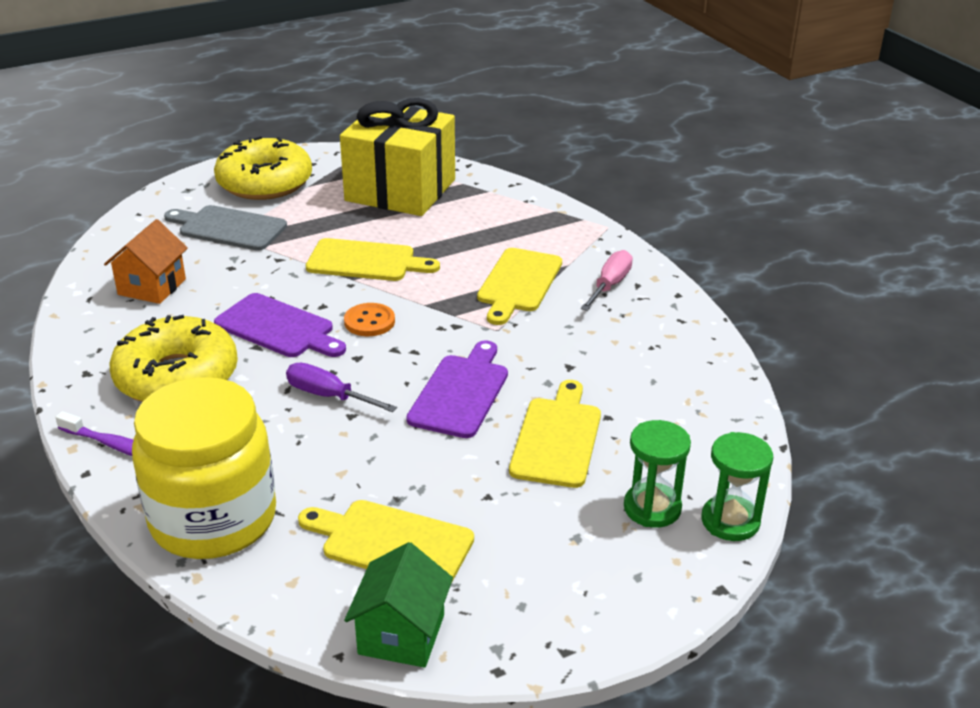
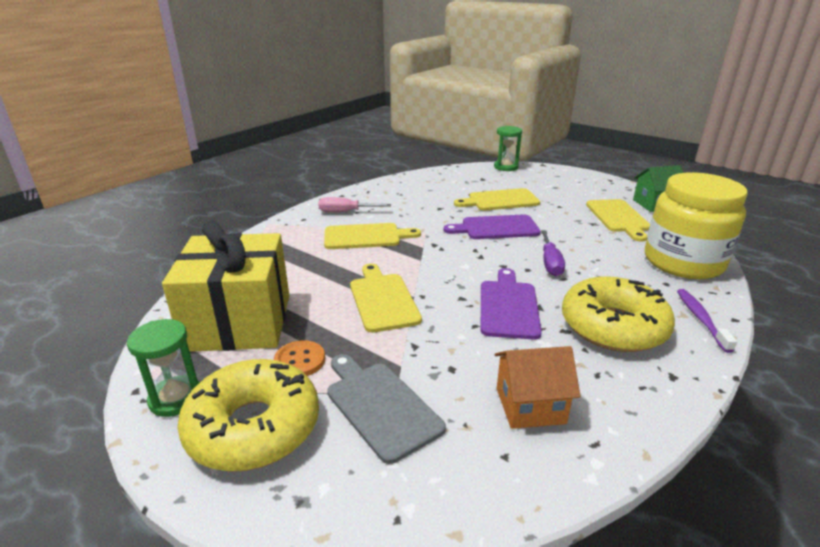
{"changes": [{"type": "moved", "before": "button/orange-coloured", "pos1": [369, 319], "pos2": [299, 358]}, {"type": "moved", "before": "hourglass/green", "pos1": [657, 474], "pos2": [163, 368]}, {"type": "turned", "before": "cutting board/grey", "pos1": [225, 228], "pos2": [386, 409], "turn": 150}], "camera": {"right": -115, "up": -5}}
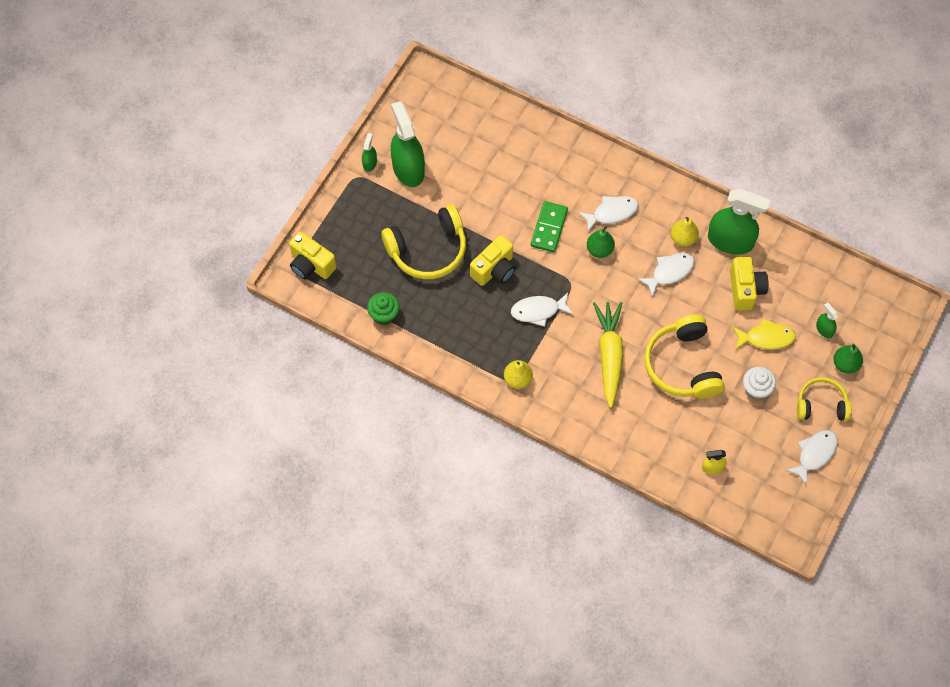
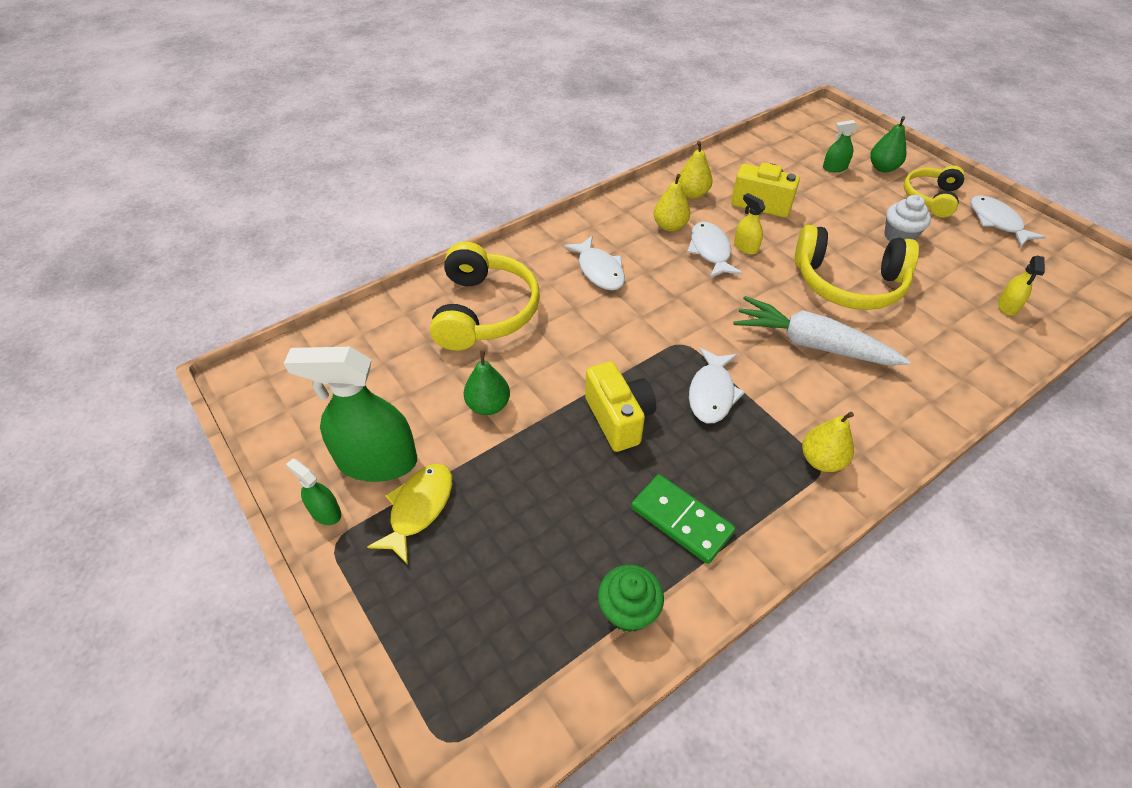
{"changes": [{"type": "removed", "before": "camera/bright yellow", "pos1": [312, 255]}, {"type": "added", "after": "spray cleaner/bright yellow", "pos2": [750, 224]}, {"type": "moved", "before": "headset/bright yellow", "pos1": [423, 242], "pos2": [485, 296]}, {"type": "moved", "before": "domino/green", "pos1": [549, 226], "pos2": [683, 519]}, {"type": "moved", "before": "toy pear/green", "pos1": [601, 242], "pos2": [487, 382]}, {"type": "moved", "before": "toy fish/bright yellow", "pos1": [764, 334], "pos2": [409, 514]}, {"type": "replaced", "before": "spray cleaner/green", "after": "toy pear/bright yellow", "pos1": [739, 222], "pos2": [695, 170]}, {"type": "recoloured", "before": "toy carrot/bright yellow", "after": "toy carrot/snow-white", "pos1": [608, 355], "pos2": [821, 330]}, {"type": "turned", "before": "toy fish/snow-white", "pos1": [608, 214], "pos2": [594, 263], "turn": 150}], "camera": {"right": -65, "up": -15}}
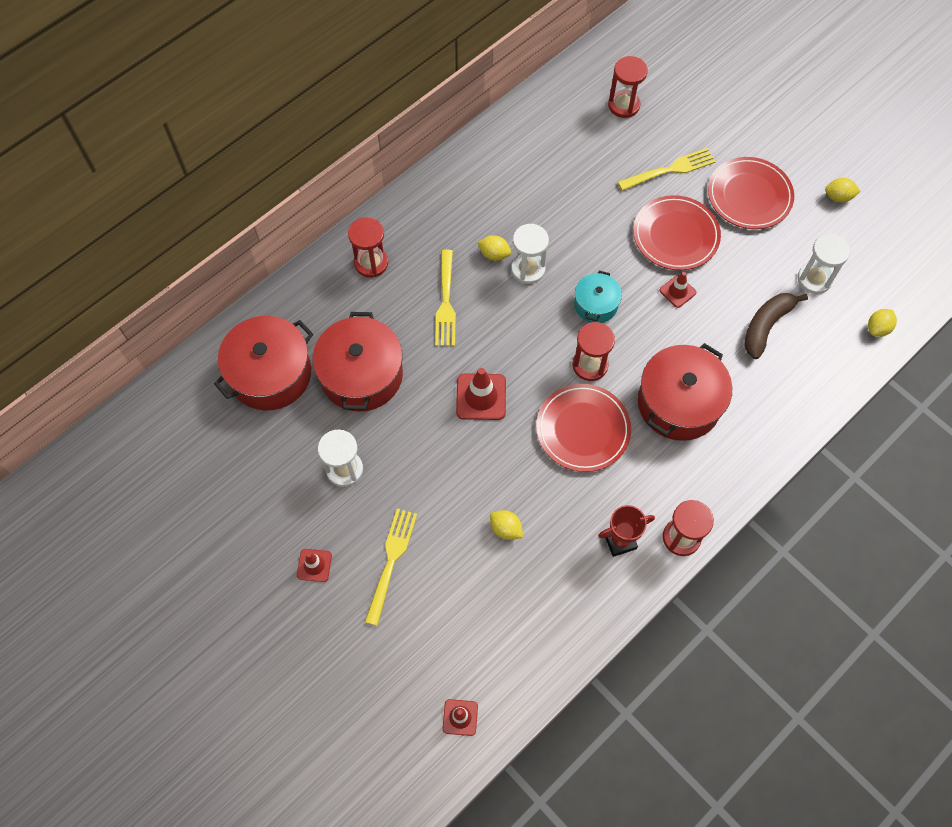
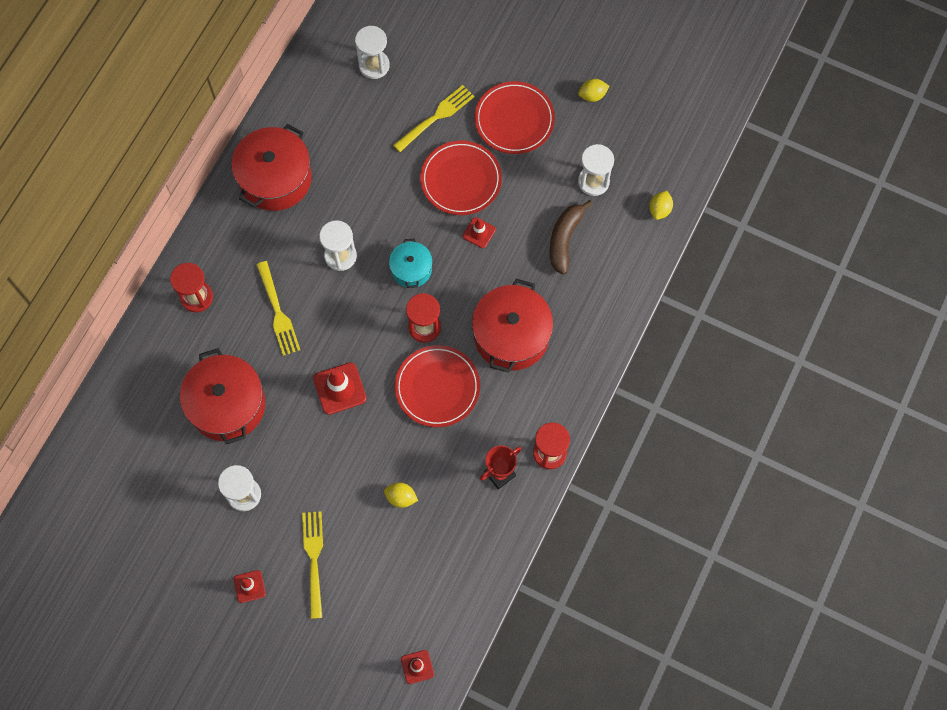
{"changes": [{"type": "removed", "before": "citrus fruit/bright yellow", "pos1": [494, 248]}, {"type": "moved", "before": "pot/red", "pos1": [263, 363], "pos2": [271, 167]}, {"type": "recoloured", "before": "hourglass/red", "after": "hourglass/snow-white", "pos1": [628, 87], "pos2": [372, 52]}], "camera": {"right": -20, "up": 5}}
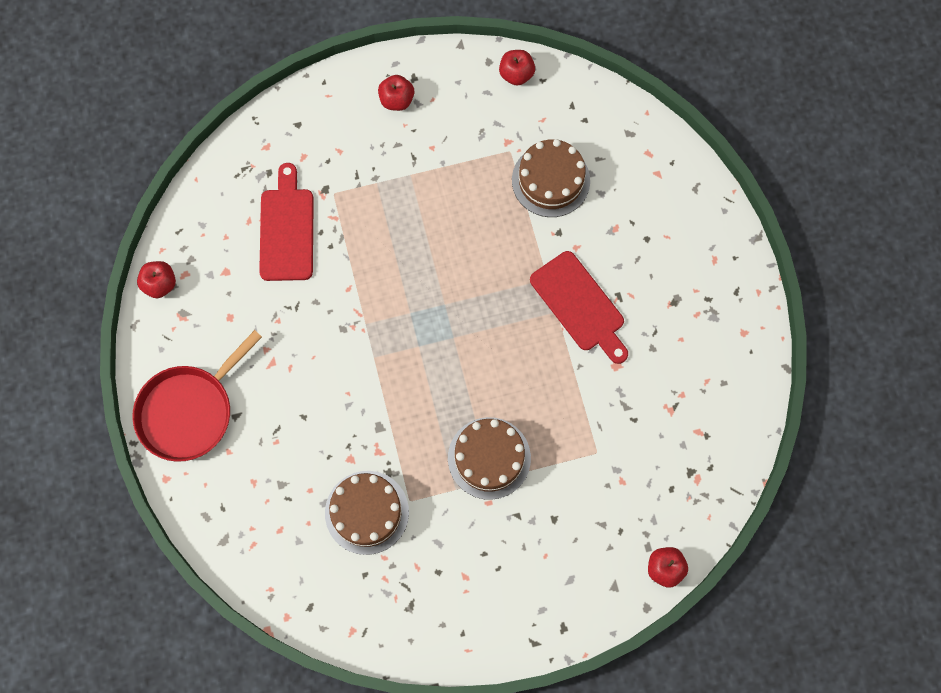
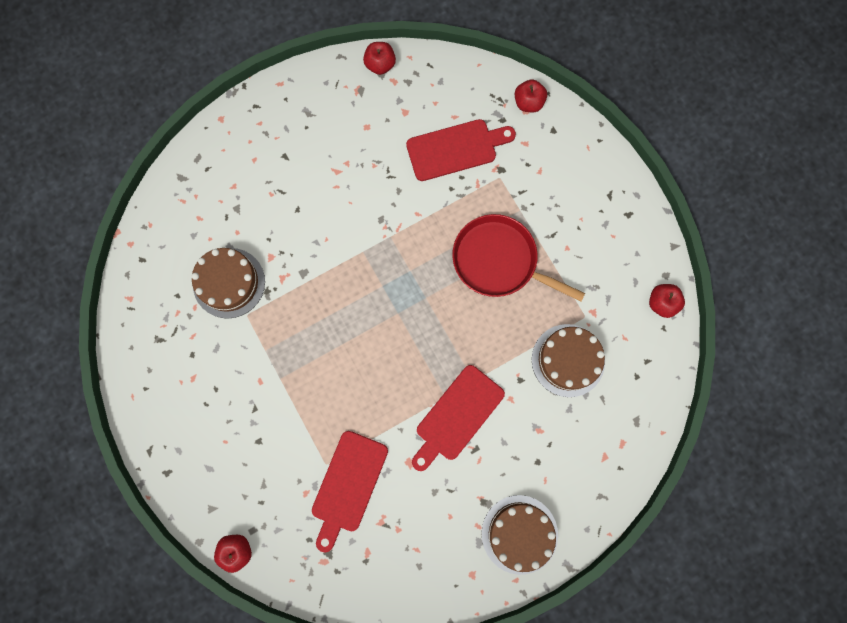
{"changes": [{"type": "added", "after": "cutting board/red", "pos2": [350, 491]}, {"type": "moved", "before": "pan/red", "pos1": [197, 396], "pos2": [518, 258]}, {"type": "moved", "before": "apple fruit/red", "pos1": [396, 93], "pos2": [531, 96]}, {"type": "moved", "before": "layer cake/russet", "pos1": [489, 458], "pos2": [520, 535]}], "camera": {"right": 75, "up": 5}}
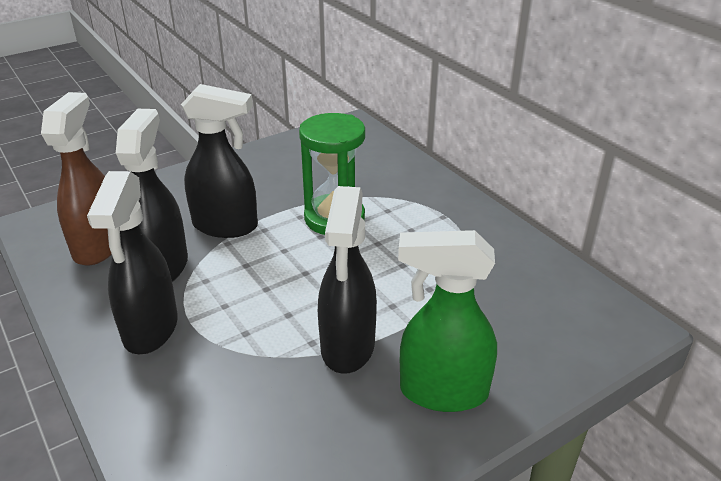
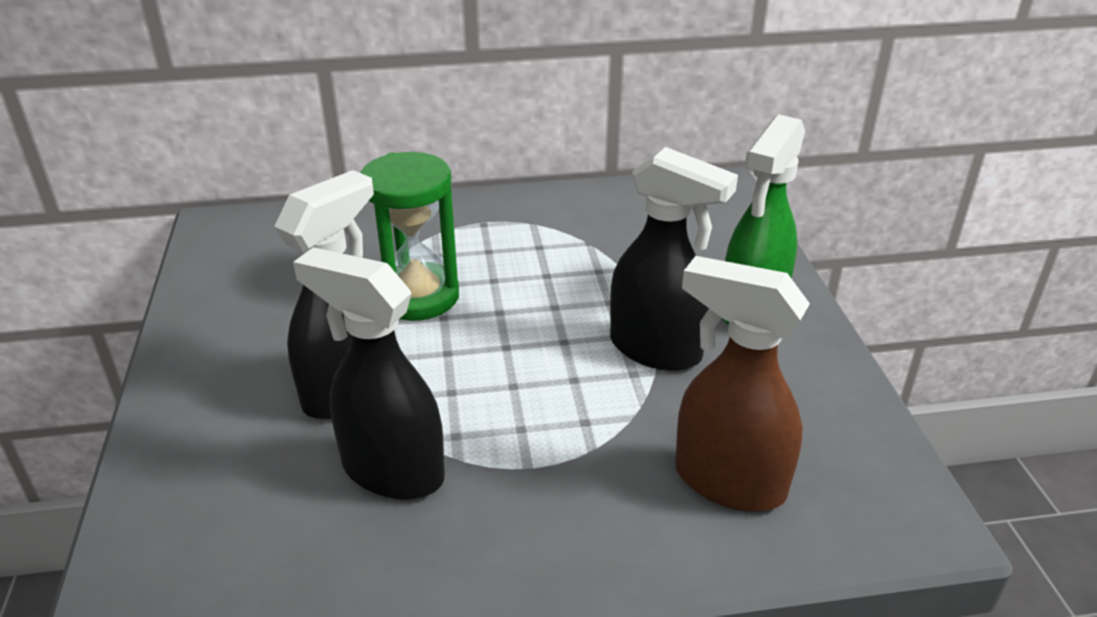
{"changes": [{"type": "removed", "before": "spray cleaner/jet-black", "pos1": [132, 262]}, {"type": "moved", "before": "spray cleaner/russet", "pos1": [76, 179], "pos2": [742, 384]}], "camera": {"right": -65, "up": 0}}
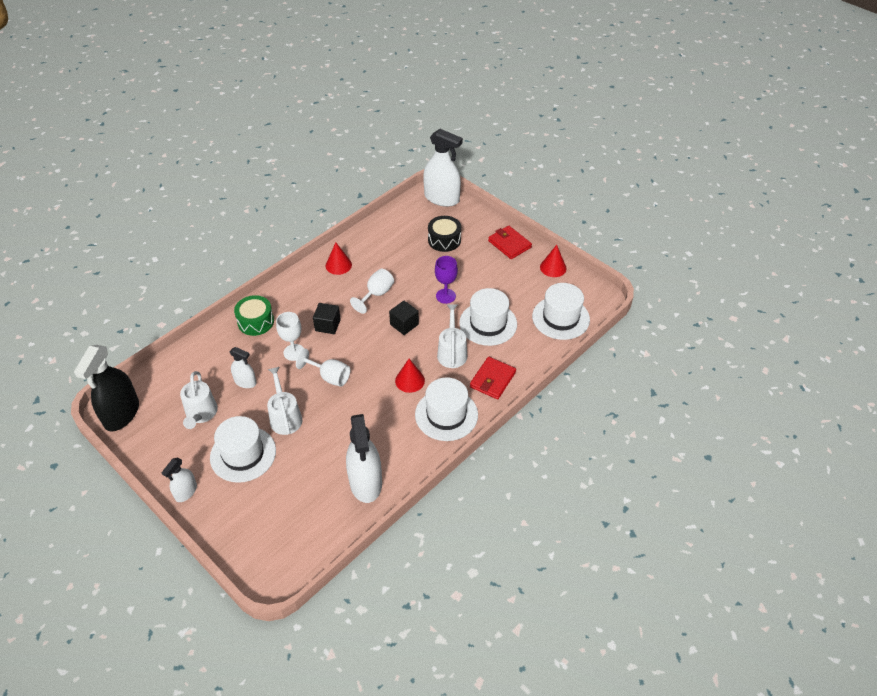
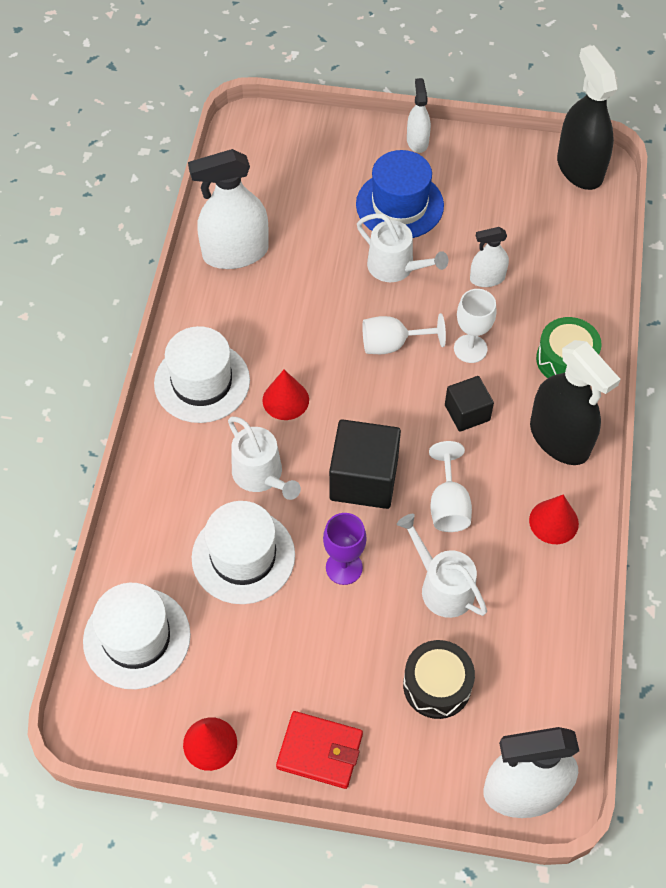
{"changes": [{"type": "removed", "before": "card wallet/red", "pos1": [493, 378]}, {"type": "added", "after": "spray cleaner/jet-black", "pos2": [575, 402]}, {"type": "moved", "before": "watering pot/snow-white", "pos1": [199, 400], "pos2": [442, 566]}, {"type": "recoloured", "before": "top hat/snow-white", "after": "top hat/royal blue", "pos1": [243, 449], "pos2": [400, 194]}, {"type": "turned", "before": "spray cleaner/snow-white", "pos1": [364, 458], "pos2": [228, 209], "turn": -60}, {"type": "resized", "before": "solid cube/jet-black", "pos1": [404, 318], "pos2": [365, 464], "scale": 1.68}], "camera": {"right": 145, "up": 10}}
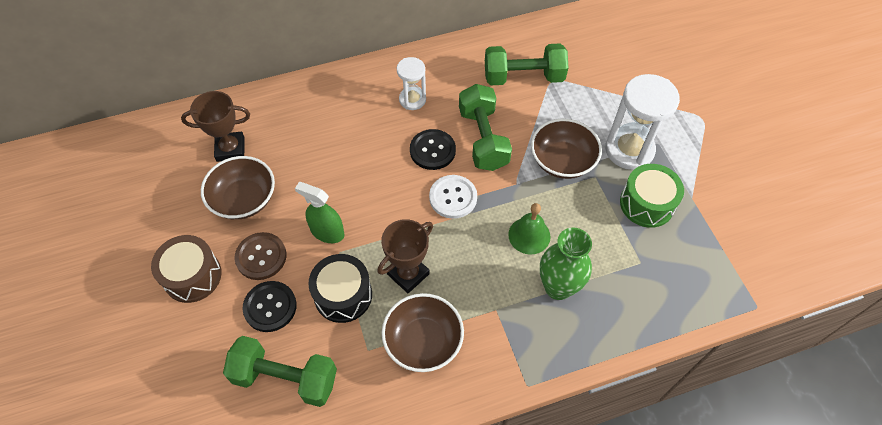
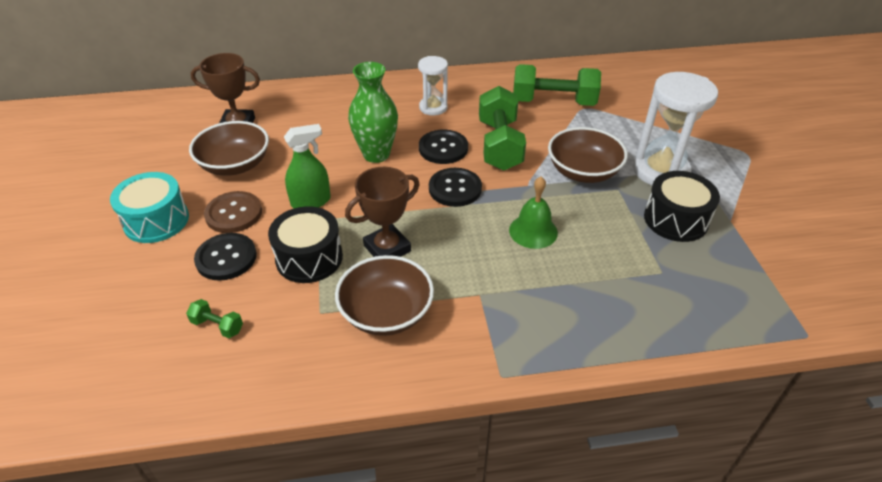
{"changes": [{"type": "moved", "before": "flower vase/green", "pos1": [566, 264], "pos2": [373, 112]}, {"type": "recoloured", "before": "toy drum/russet", "after": "toy drum/teal", "pos1": [186, 269], "pos2": [149, 207]}, {"type": "recoloured", "before": "button/snow-white", "after": "button/jet-black", "pos1": [453, 197], "pos2": [455, 187]}, {"type": "recoloured", "before": "toy drum/green", "after": "toy drum/jet-black", "pos1": [652, 196], "pos2": [682, 206]}, {"type": "turned", "before": "spray cleaner/green", "pos1": [319, 212], "pos2": [307, 166], "turn": 120}, {"type": "resized", "before": "dumbbell/green", "pos1": [280, 371], "pos2": [214, 318], "scale": 0.44}], "camera": {"right": 10, "up": -15}}
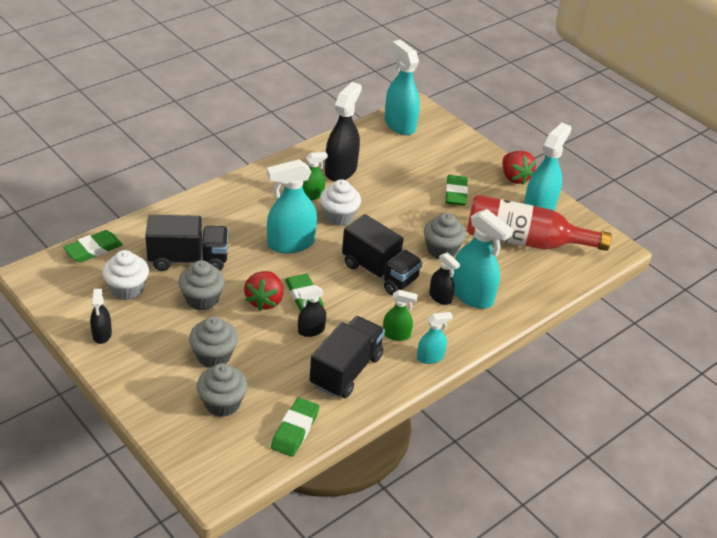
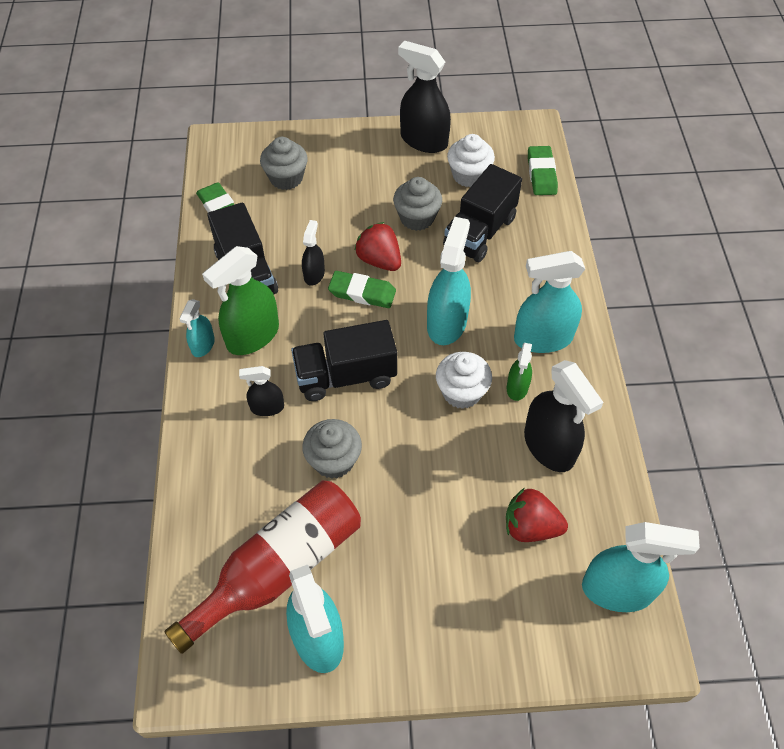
{"changes": [{"type": "removed", "before": "cupcake/grey", "pos1": [213, 342]}, {"type": "removed", "before": "gum eraser/green", "pos1": [456, 190]}, {"type": "moved", "before": "spray cleaner/teal", "pos1": [482, 259], "pos2": [549, 302]}, {"type": "moved", "before": "berry/red", "pos1": [519, 167], "pos2": [537, 515]}, {"type": "resized", "before": "spray cleaner/jet-black", "pos1": [101, 316], "pos2": [424, 97], "scale": 1.87}, {"type": "resized", "before": "spray cleaner/green", "pos1": [400, 315], "pos2": [240, 300], "scale": 1.87}], "camera": {"right": 130, "up": 15}}
